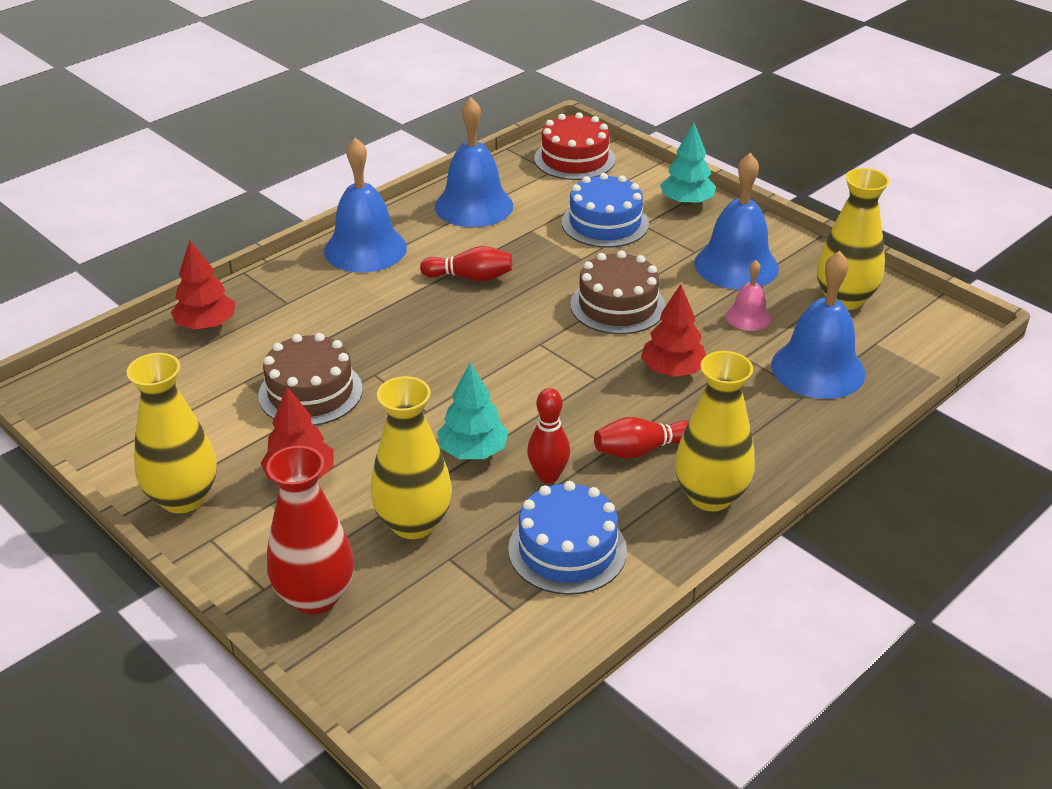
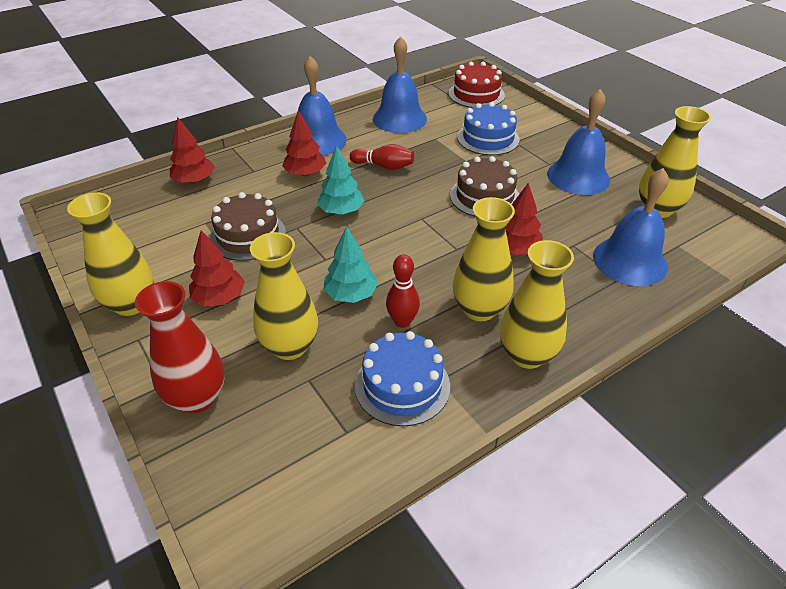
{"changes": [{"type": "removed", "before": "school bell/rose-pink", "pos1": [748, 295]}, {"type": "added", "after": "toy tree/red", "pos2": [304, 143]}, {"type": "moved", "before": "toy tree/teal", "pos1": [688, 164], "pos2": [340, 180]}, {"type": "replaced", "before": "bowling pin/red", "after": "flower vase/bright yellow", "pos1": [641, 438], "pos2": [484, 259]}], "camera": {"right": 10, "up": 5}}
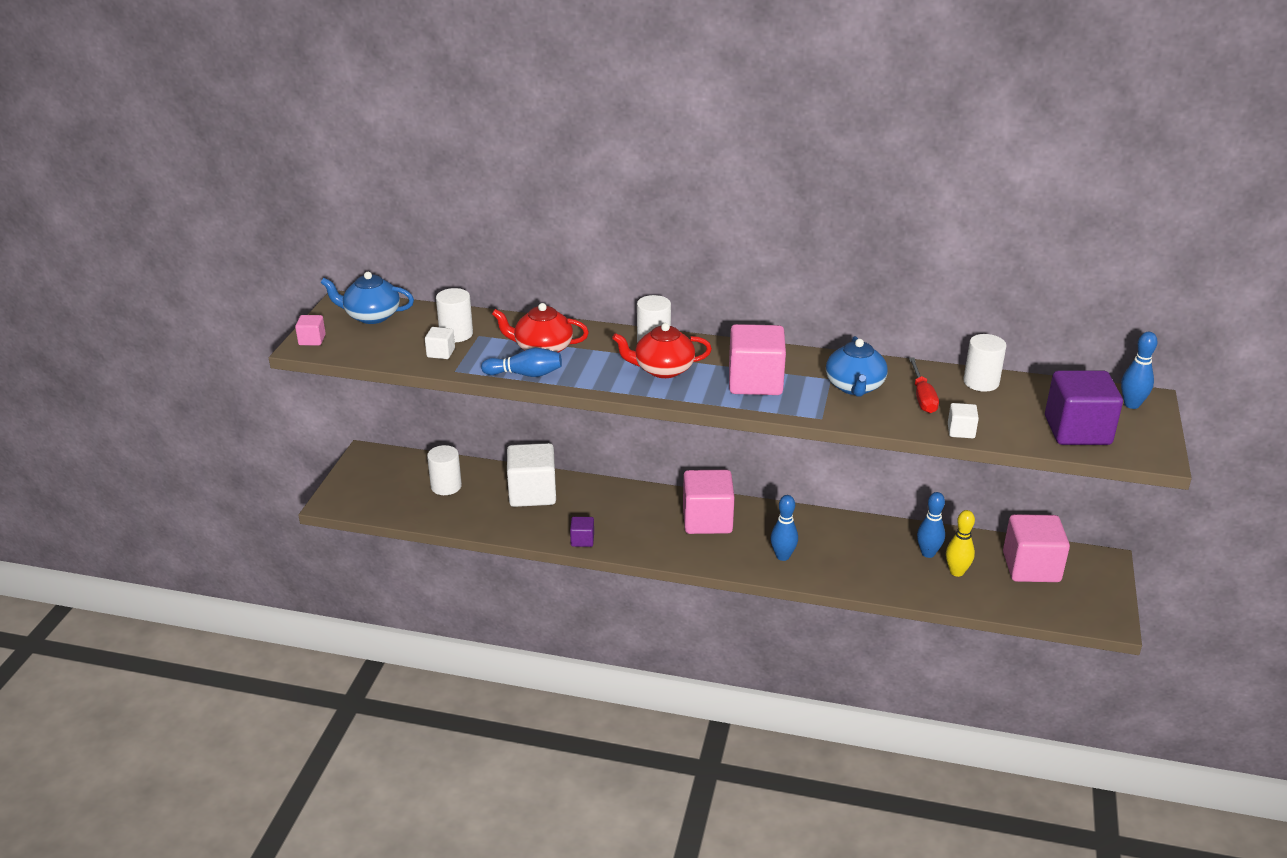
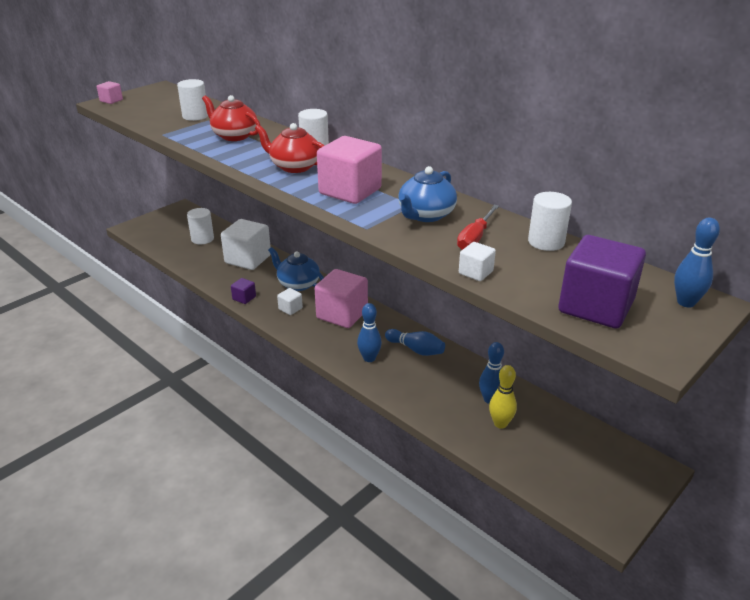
{"changes": [{"type": "removed", "before": "solid cube/rose-pink", "pos1": [1036, 548]}, {"type": "moved", "before": "tea pot/royal blue", "pos1": [367, 298], "pos2": [296, 269]}, {"type": "moved", "before": "solid cube/snow-white", "pos1": [440, 343], "pos2": [290, 301]}, {"type": "moved", "before": "bowling pin/royal blue", "pos1": [521, 362], "pos2": [415, 342]}], "camera": {"right": 30, "up": 0}}
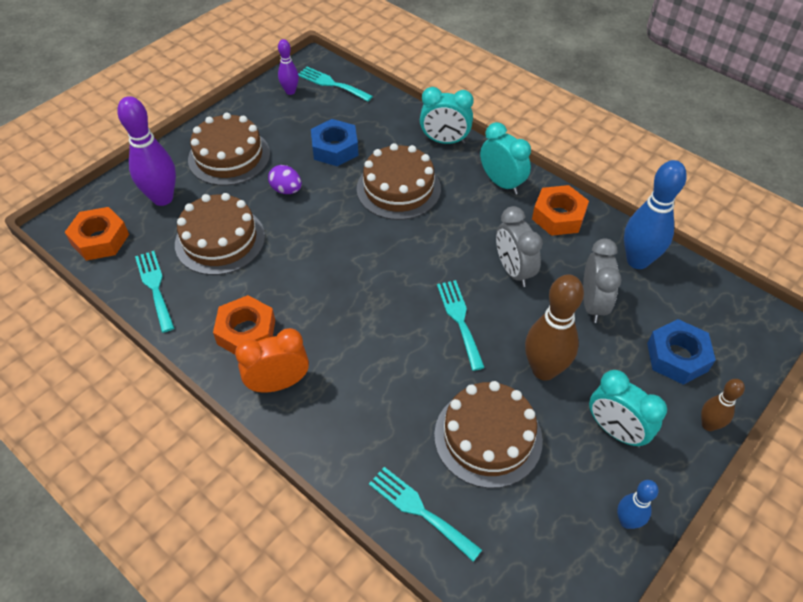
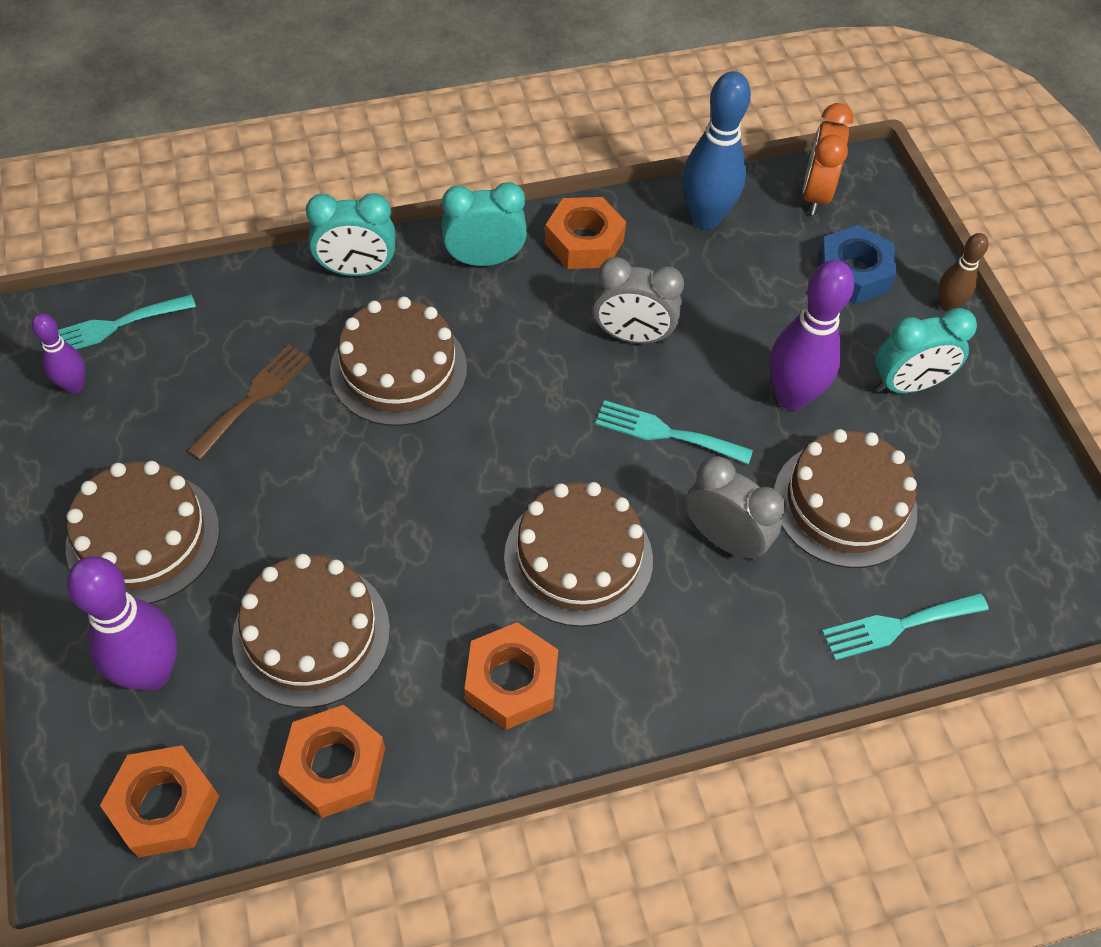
{"changes": [{"type": "removed", "before": "egg/violet", "pos1": [285, 179]}, {"type": "removed", "before": "bowling pin/royal blue", "pos1": [638, 504]}, {"type": "added", "after": "layer cake/russet", "pos2": [578, 554]}, {"type": "moved", "before": "clock/orange-coloured", "pos1": [272, 360], "pos2": [828, 159]}, {"type": "moved", "before": "clock/grey", "pos1": [602, 280], "pos2": [735, 508]}, {"type": "replaced", "before": "table fork/teal", "after": "hex nut/orange-coloured", "pos1": [154, 292], "pos2": [331, 761]}, {"type": "replaced", "before": "hex nut/royal blue", "after": "table fork/russet", "pos1": [335, 142], "pos2": [249, 402]}, {"type": "recoloured", "before": "bowling pin/russet", "after": "bowling pin/violet", "pos1": [554, 327], "pos2": [811, 335]}, {"type": "turned", "before": "clock/teal", "pos1": [446, 115], "pos2": [351, 234], "turn": 45}], "camera": {"right": -60, "up": 5}}
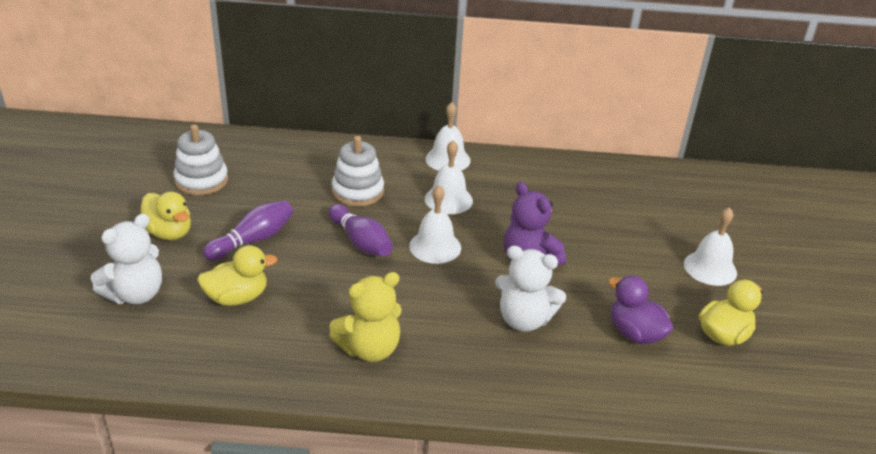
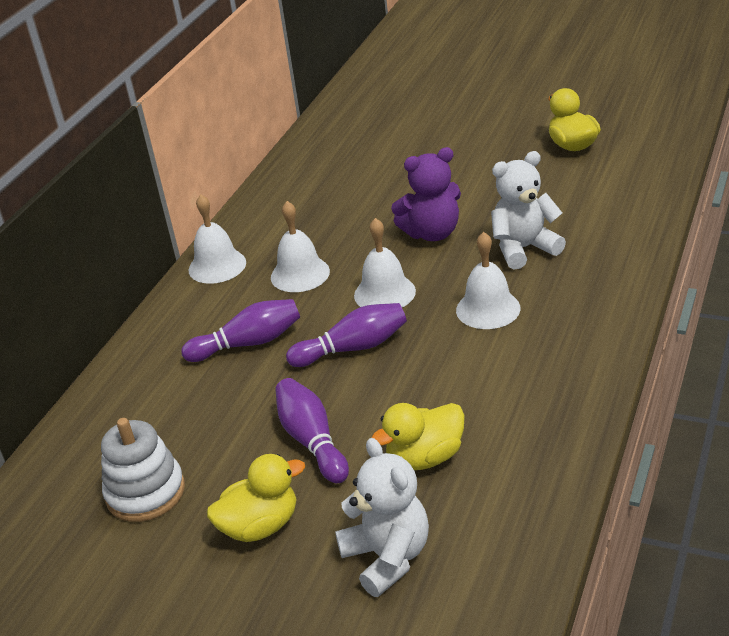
{"changes": [{"type": "removed", "before": "teddy/bright yellow", "pos1": [365, 317]}, {"type": "removed", "before": "rubber duck/violet", "pos1": [641, 309]}, {"type": "moved", "before": "school bell/snow-white", "pos1": [710, 246], "pos2": [488, 280]}, {"type": "replaced", "before": "stacking toy/snow-white", "after": "bowling pin/violet", "pos1": [358, 171], "pos2": [240, 330]}, {"type": "turned", "before": "rubber duck/bright yellow", "pos1": [237, 275], "pos2": [418, 436], "turn": -120}, {"type": "turned", "before": "teddy/snow-white", "pos1": [530, 289], "pos2": [528, 210], "turn": -150}], "camera": {"right": -65, "up": 0}}
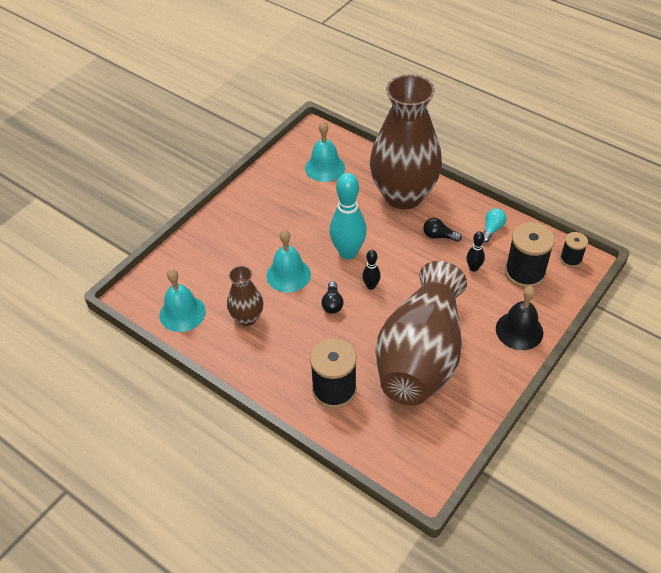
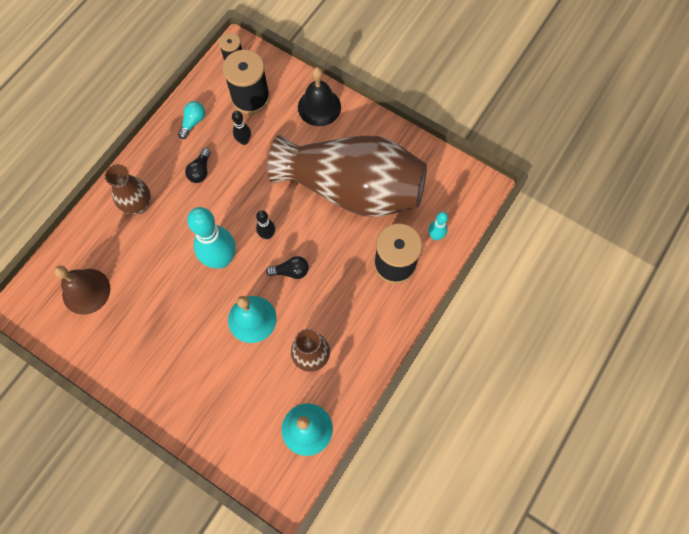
{"changes": [{"type": "added", "after": "bowling pin/teal", "pos2": [438, 226]}, {"type": "recoloured", "before": "school bell/teal", "after": "school bell/russet", "pos1": [325, 151], "pos2": [82, 290]}, {"type": "turned", "before": "bulb/teal", "pos1": [495, 225], "pos2": [191, 120], "turn": 90}, {"type": "resized", "before": "flower vase/russet", "pos1": [406, 141], "pos2": [128, 189], "scale": 0.46}], "camera": {"right": -95, "up": 20}}
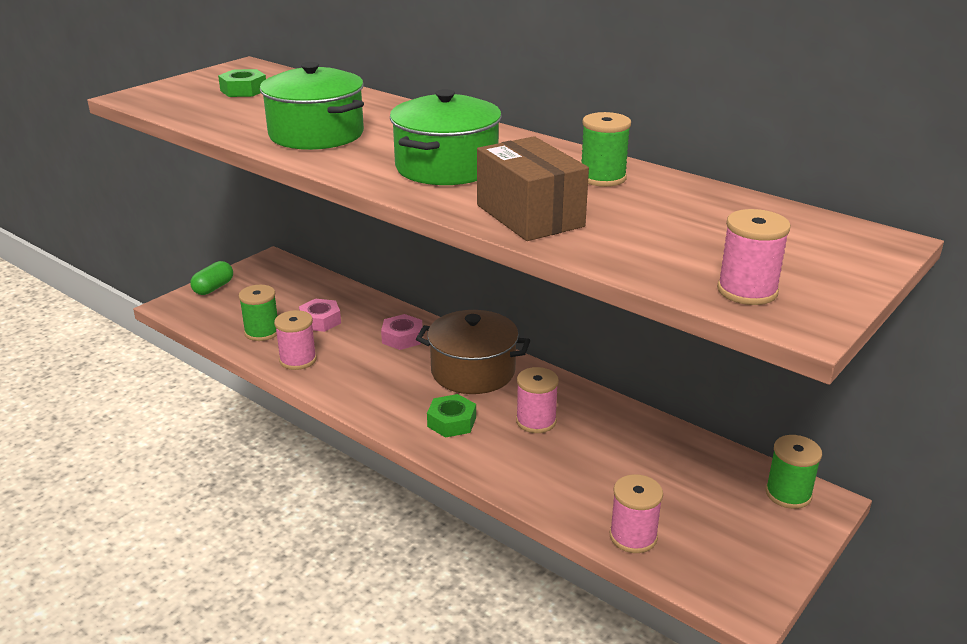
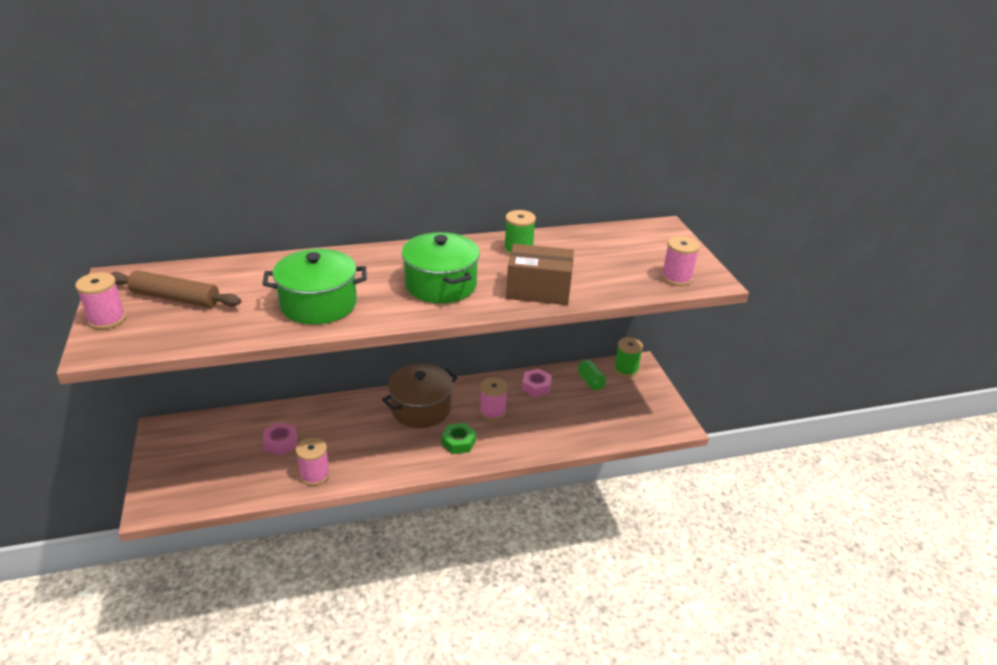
{"changes": [{"type": "removed", "before": "bobbin/green", "pos1": [258, 313]}, {"type": "moved", "before": "pill/green", "pos1": [211, 278], "pos2": [592, 375]}, {"type": "moved", "before": "hex nut/rose-pink", "pos1": [402, 332], "pos2": [537, 383]}, {"type": "moved", "before": "bobbin/rose-pink", "pos1": [636, 513], "pos2": [100, 300]}, {"type": "replaced", "before": "hex nut/green", "after": "dough roller/russet", "pos1": [242, 83], "pos2": [175, 289]}], "camera": {"right": -55, "up": 5}}
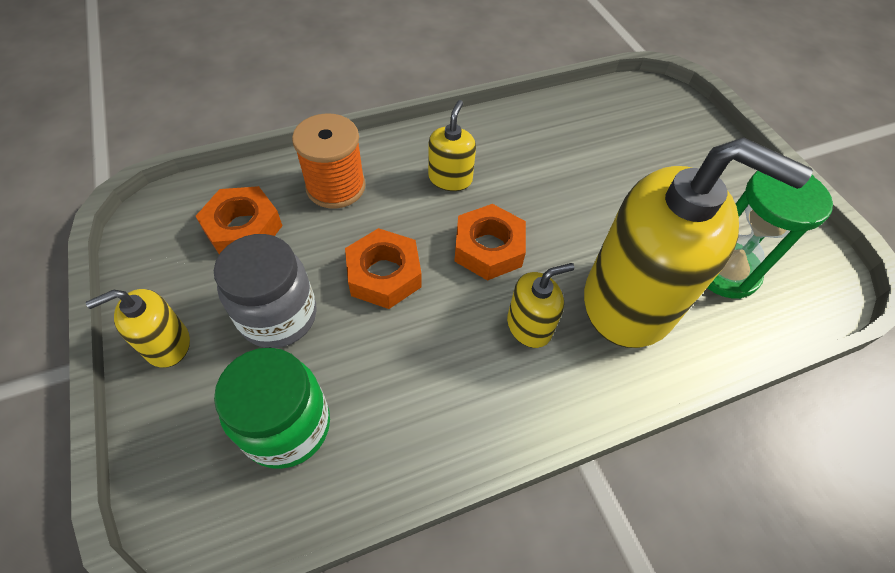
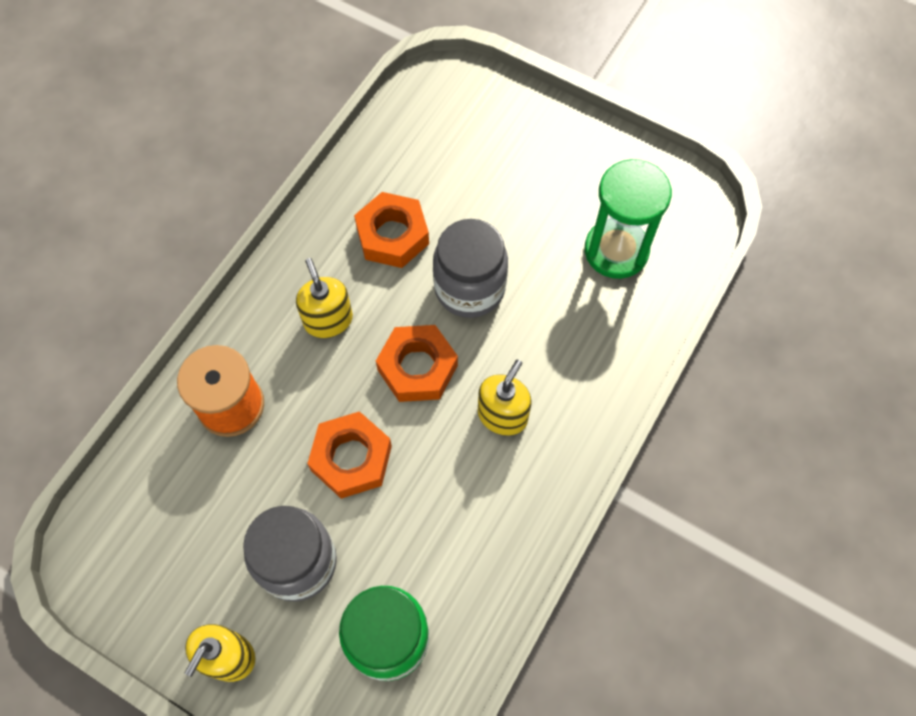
{"changes": [{"type": "removed", "before": "soap pump/bright yellow", "pos1": [698, 242]}, {"type": "added", "after": "jam jar/grey", "pos2": [470, 268]}, {"type": "moved", "before": "hex nut/orange-coloured", "pos1": [239, 220], "pos2": [391, 230]}], "camera": {"right": -35, "up": 10}}
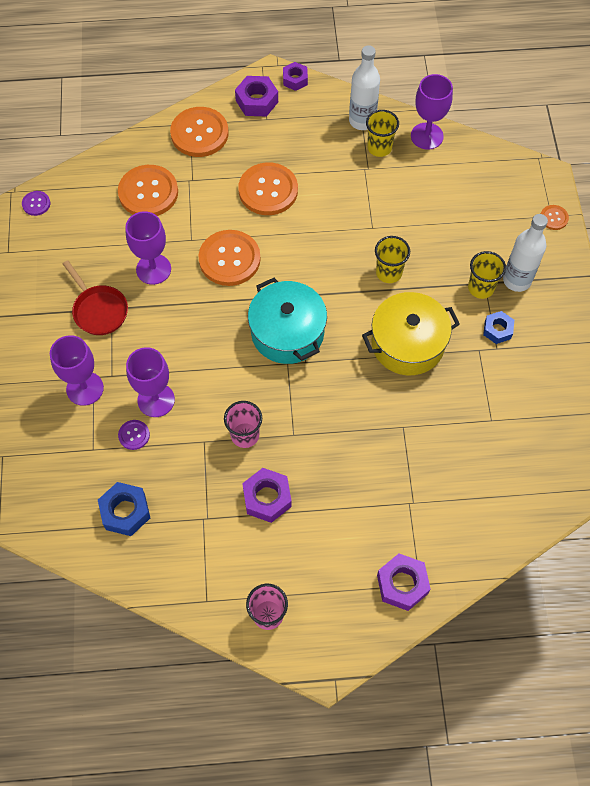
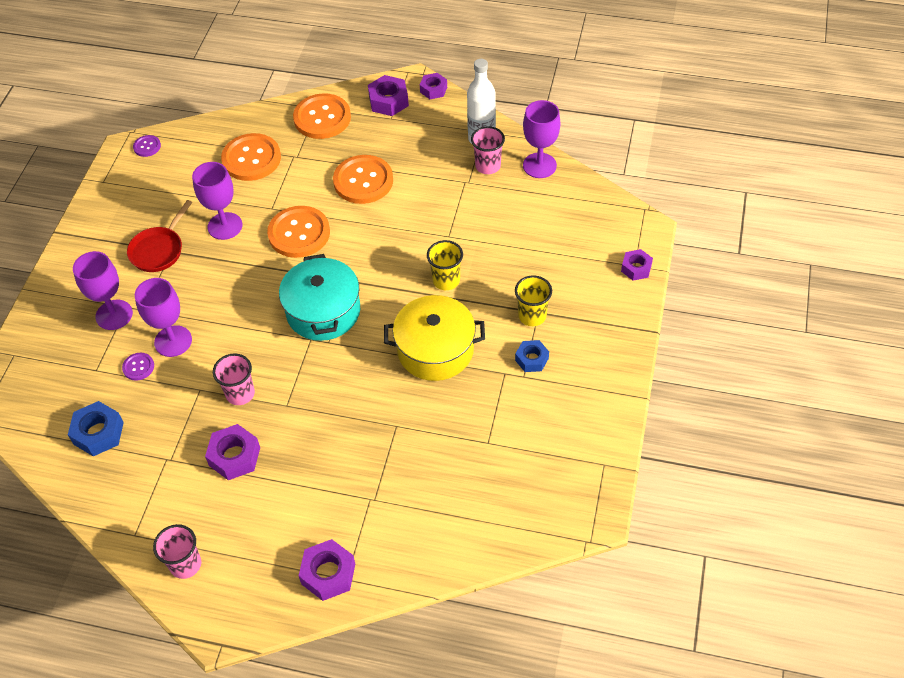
{"changes": [{"type": "removed", "before": "drink bottle/snow-white", "pos1": [525, 253]}, {"type": "replaced", "before": "button/orange-coloured", "after": "hex nut/violet", "pos1": [555, 217], "pos2": [637, 265]}, {"type": "recoloured", "before": "tumbler/bright yellow", "after": "tumbler/rose-pink", "pos1": [382, 133], "pos2": [488, 150]}, {"type": "turned", "before": "pan/red", "pos1": [95, 297], "pos2": [159, 236], "turn": 45}], "camera": {"right": 20, "up": -10}}
